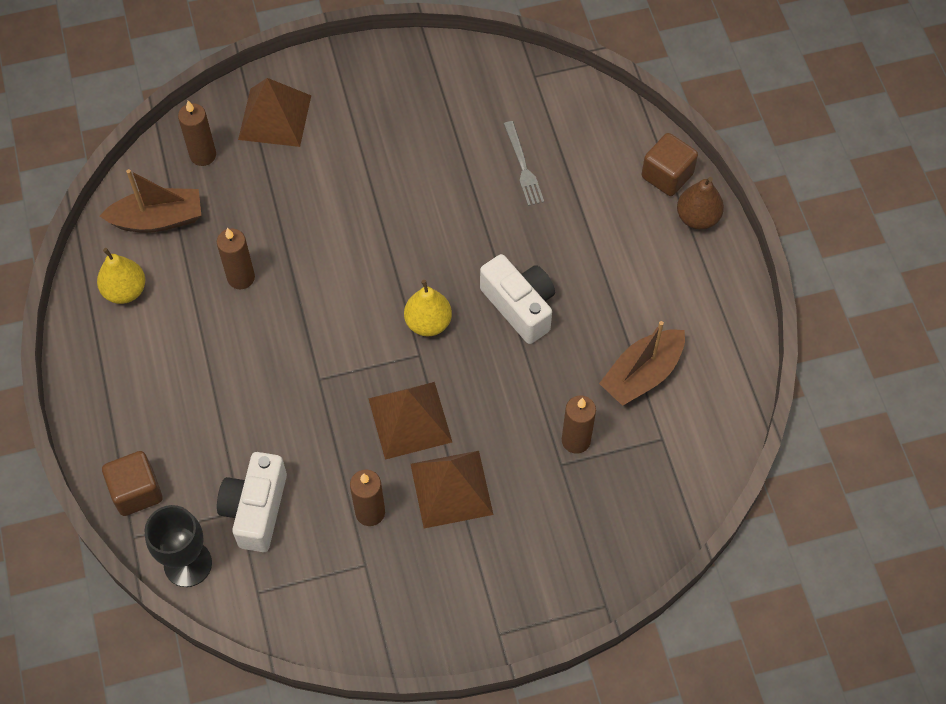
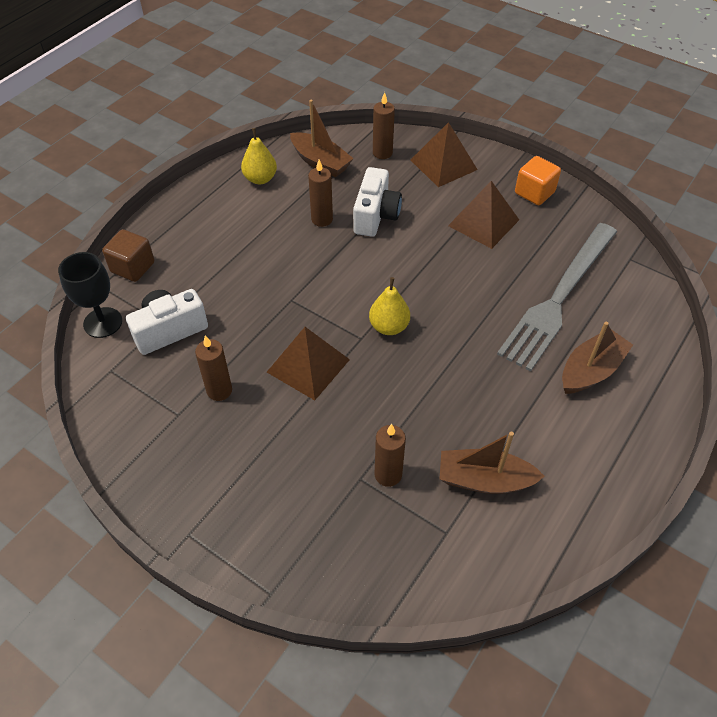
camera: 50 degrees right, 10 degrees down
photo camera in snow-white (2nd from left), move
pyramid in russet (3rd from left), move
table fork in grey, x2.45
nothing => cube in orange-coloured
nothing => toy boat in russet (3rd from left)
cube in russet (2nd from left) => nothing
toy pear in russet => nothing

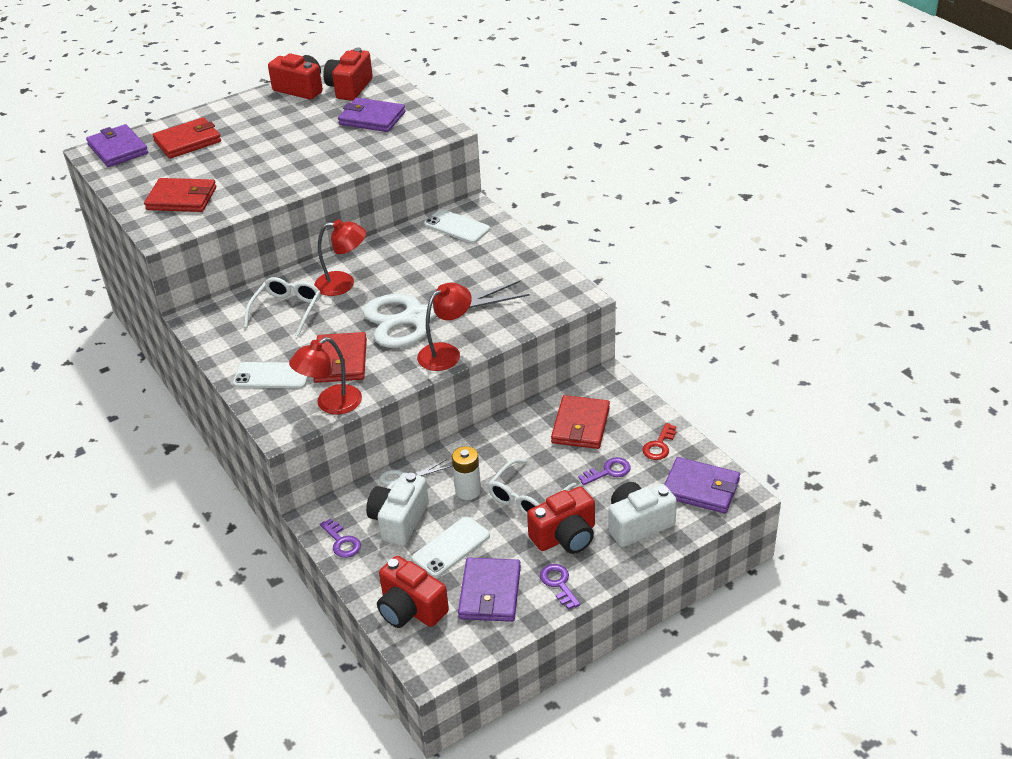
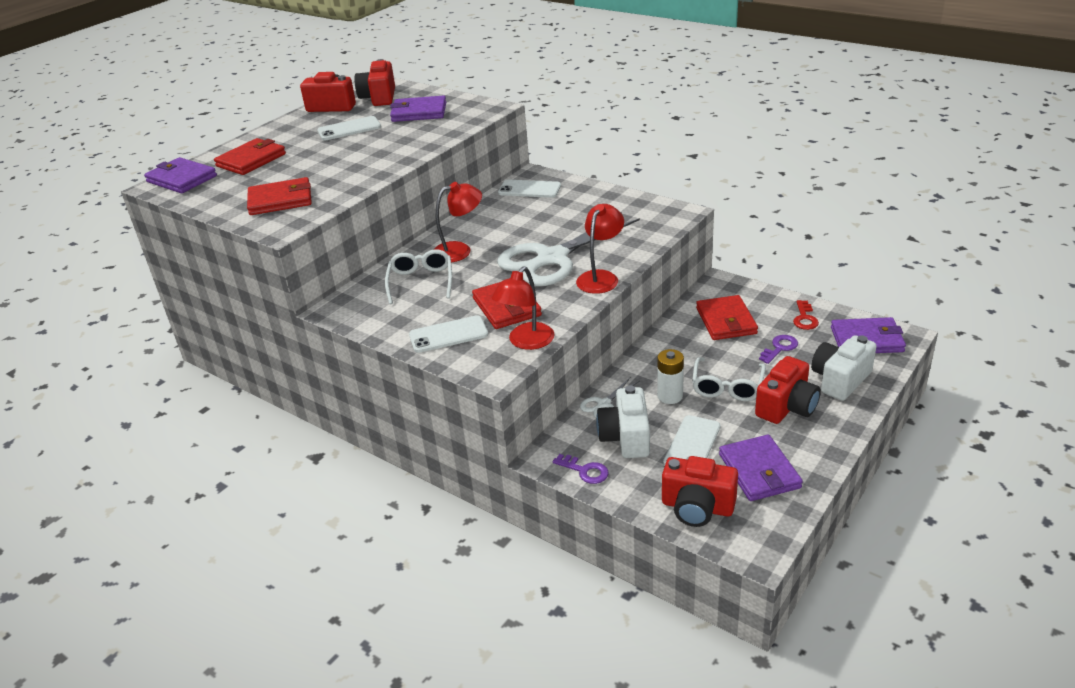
camera: 20 degrees left, 5 degrees down
nothing => phone in snow-white (1st from left)
door key in royal purple (2nd from left) => nothing

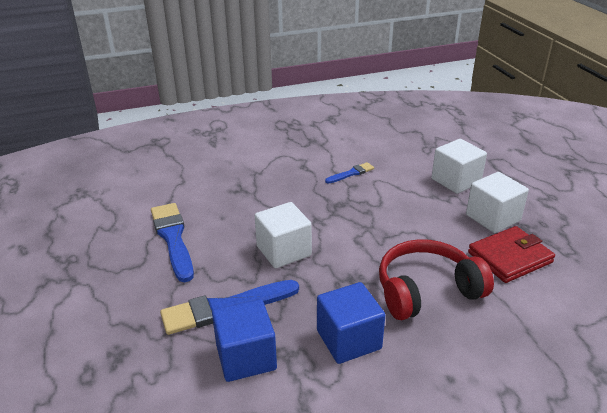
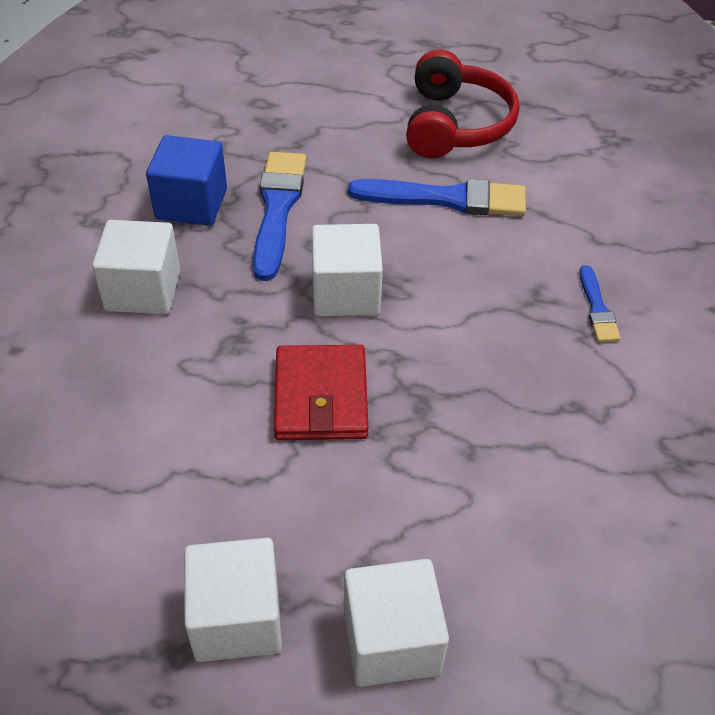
camera: 115 degrees right, 15 degrees up
cube in blue (2nd from left) => cube in snow-white (1st from left)
billfold in red, move
over-ear headphones in red, move
brush in blue (3rd from left), move

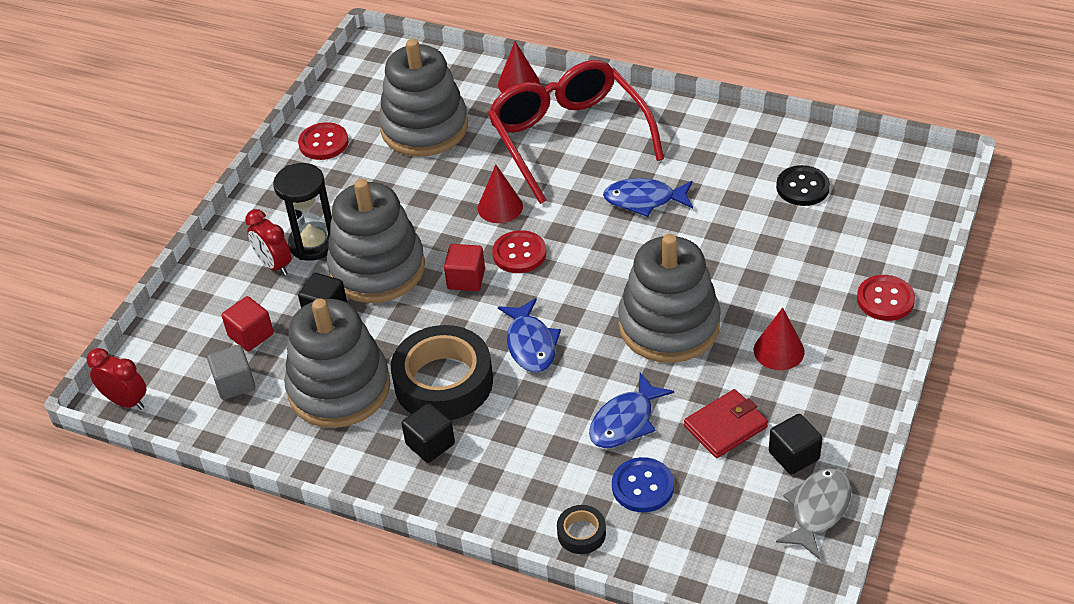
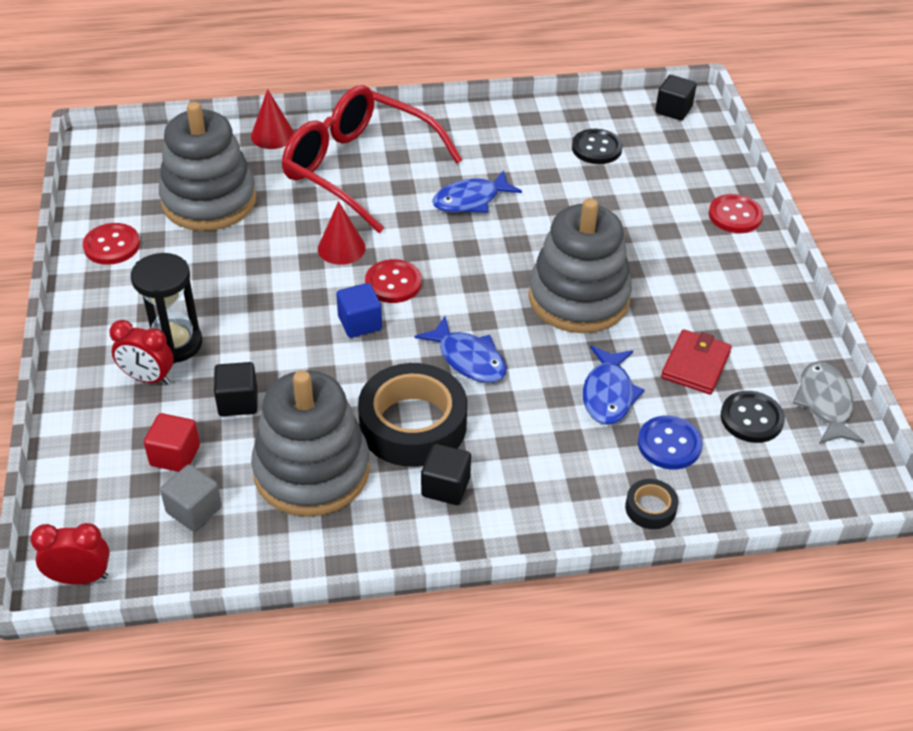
camera: 35 degrees left, 0 degrees up
cube in red (2nd from left) => cube in blue
cube in black (3rd from left), move
nothing => sewing button in black (2nd from left)
stacking toy in grey (2nd from left) => nothing
cone shape in red (3rd from left) => nothing

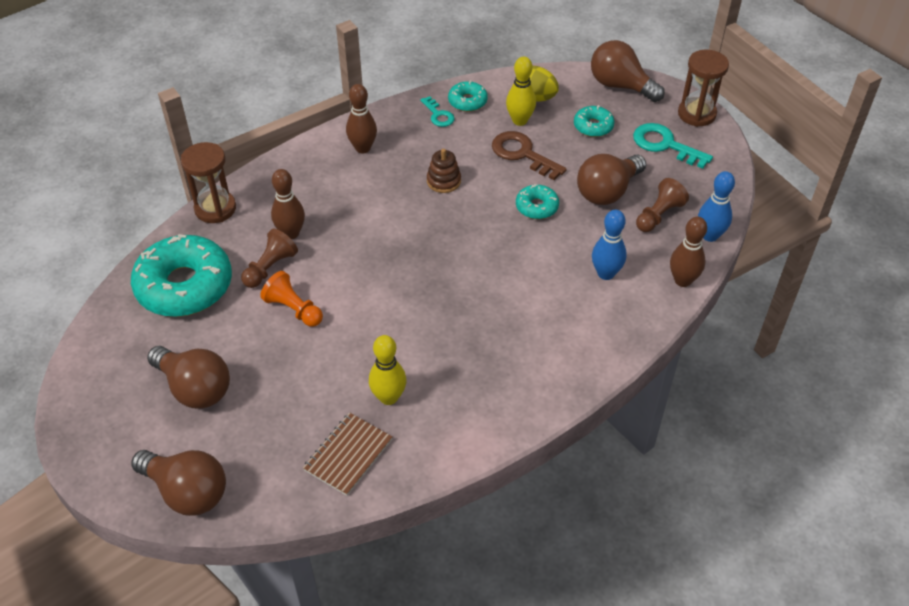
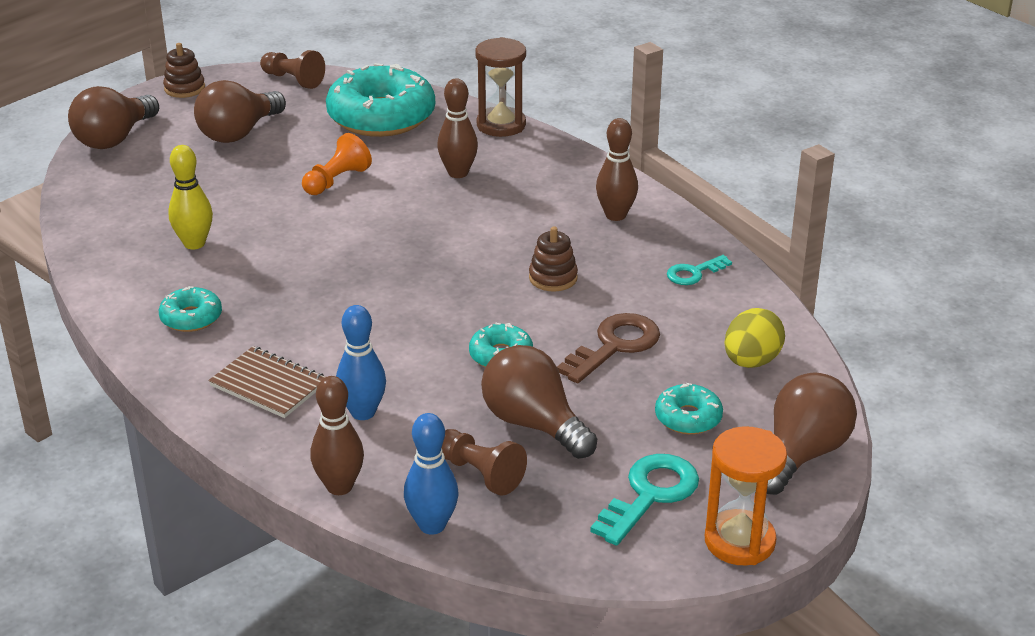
camera: 90 degrees right, 15 degrees down
donut in turquoise (2nd from left in the first image) => donut in turquoise (1st from left), move
nothing => stacking toy in russet (1st from left)
notepad in russet, move
chess pawn in russet (1st from left), move
sandglass in russet (2nd from left) => sandglass in orange-coloured
skittle in bright yellow (2nd from left) => nothing

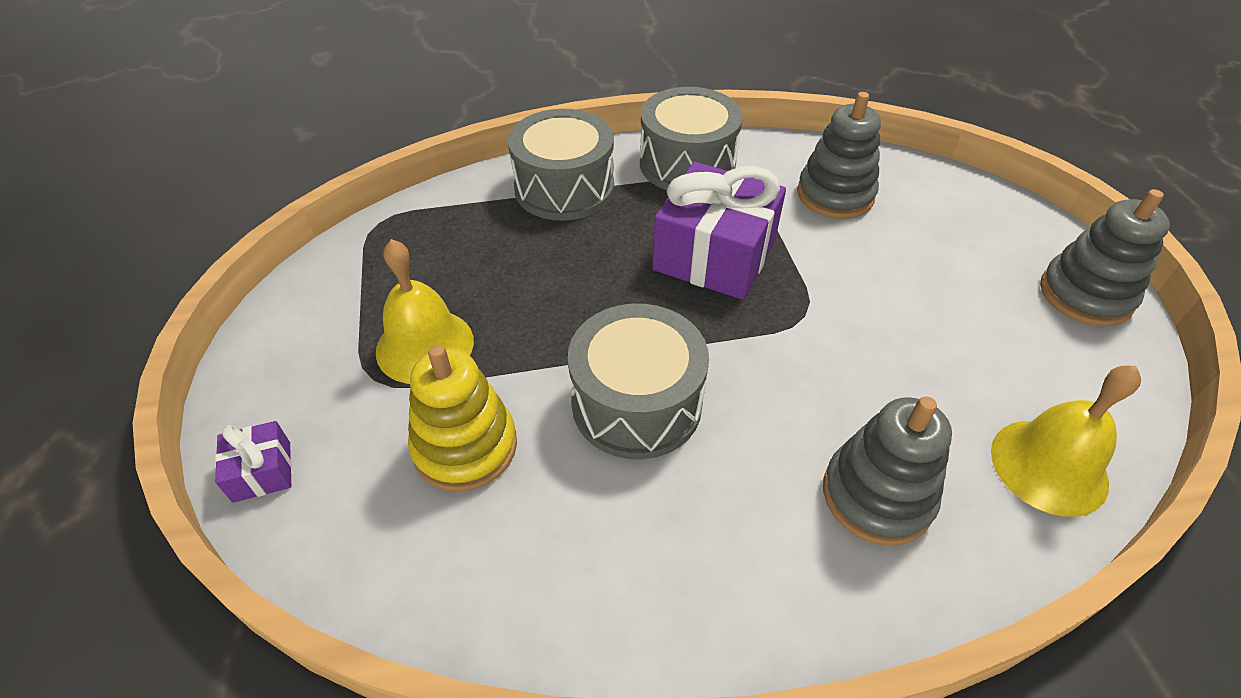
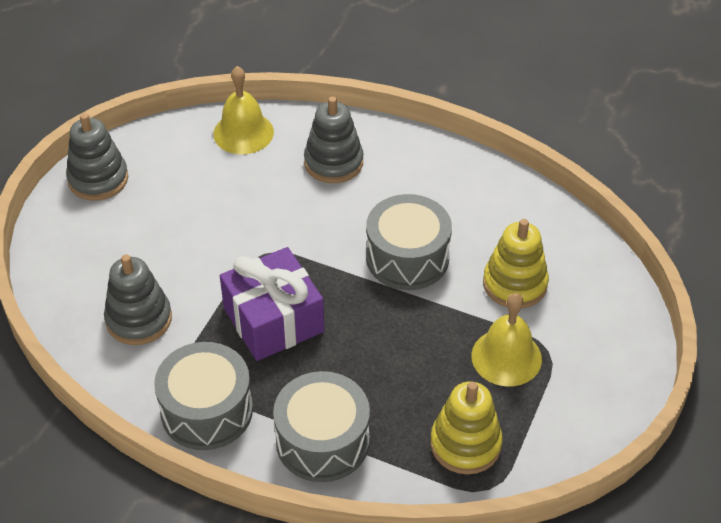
camera: 145 degrees left, 0 degrees up
nothing => stacking toy in bright yellow (1st from left)
present in royal purple (1st from left) => nothing

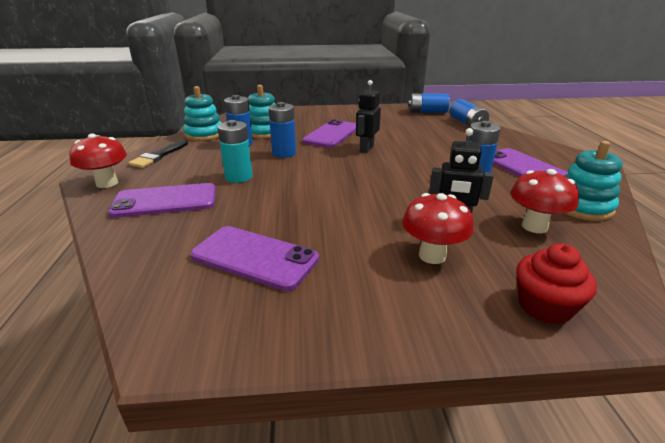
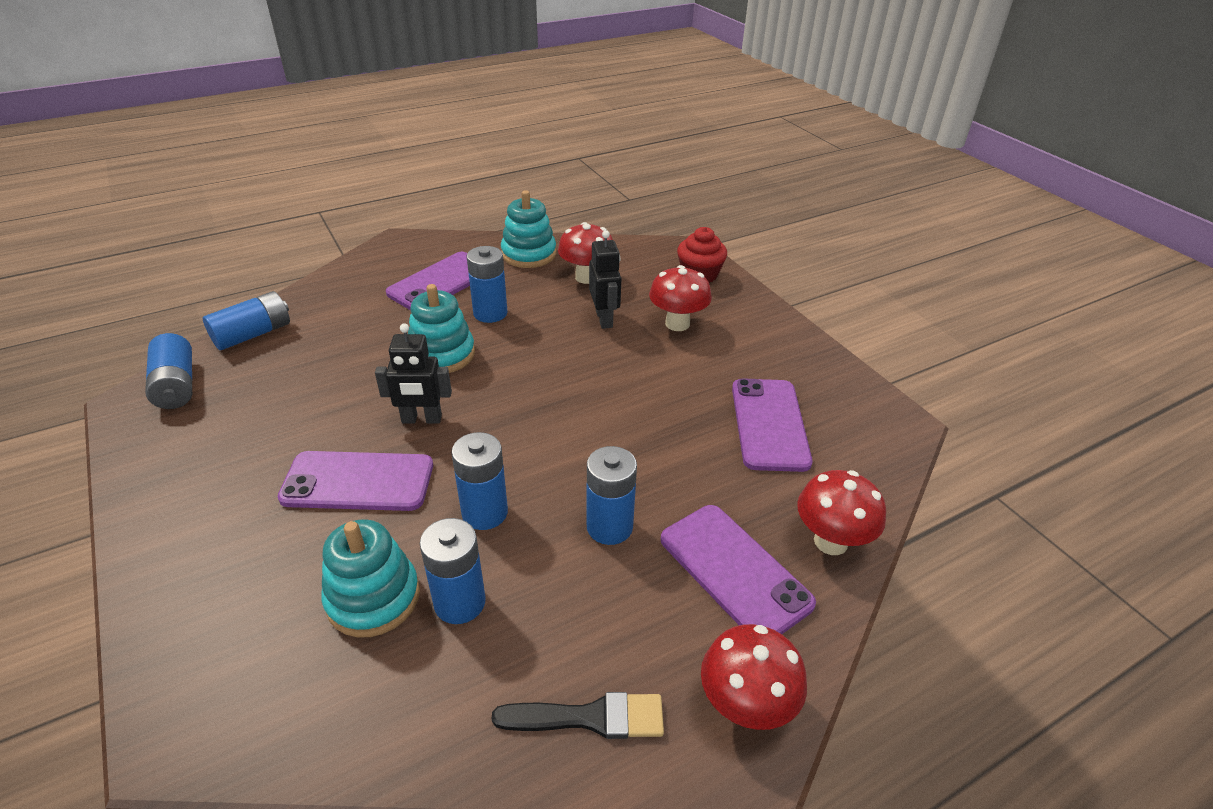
camera: 115 degrees left, 10 degrees up
stacking toy in turquoise (1st from left in the first image) => stacking toy in turquoise (2nd from left), move
battery in turquoise => battery in blue (6th from left)
nothing => mushroom in red (4th from left)

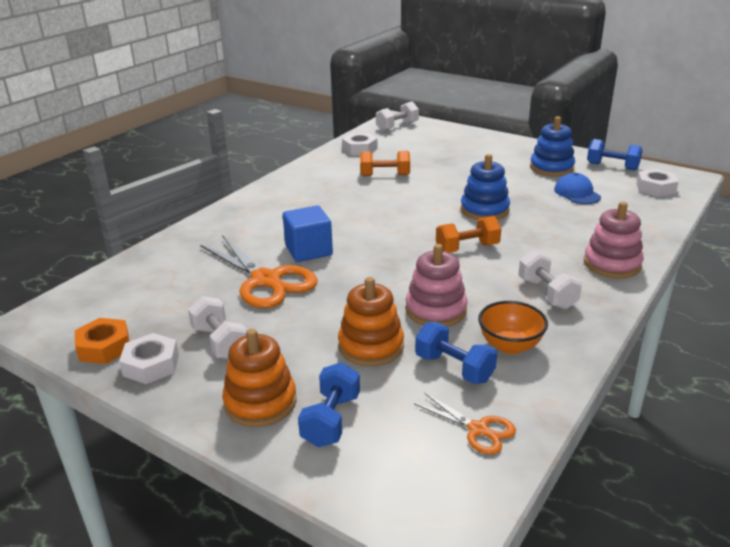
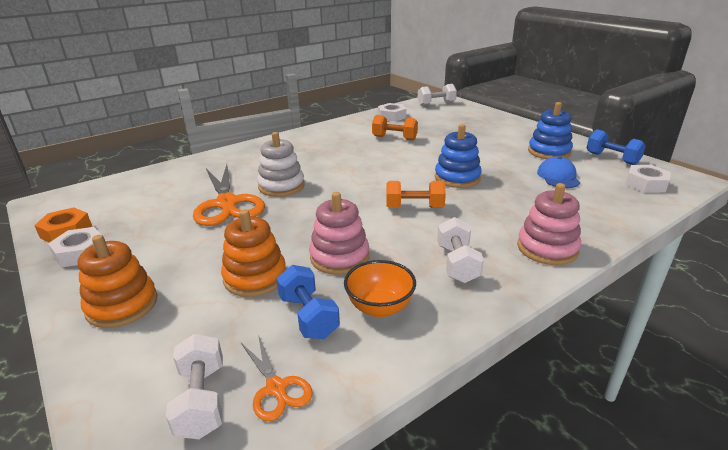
camera: 20 degrees right, 0 degrees up
free weight in snow-white (1st from left), move
cube in blue => stacking toy in snow-white
free weight in blue (1st from left) => nothing

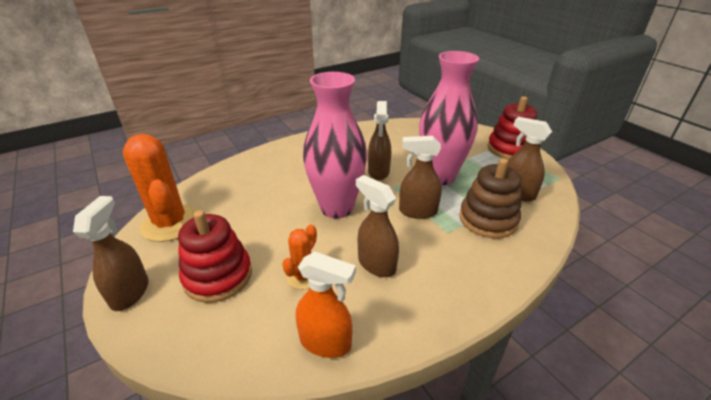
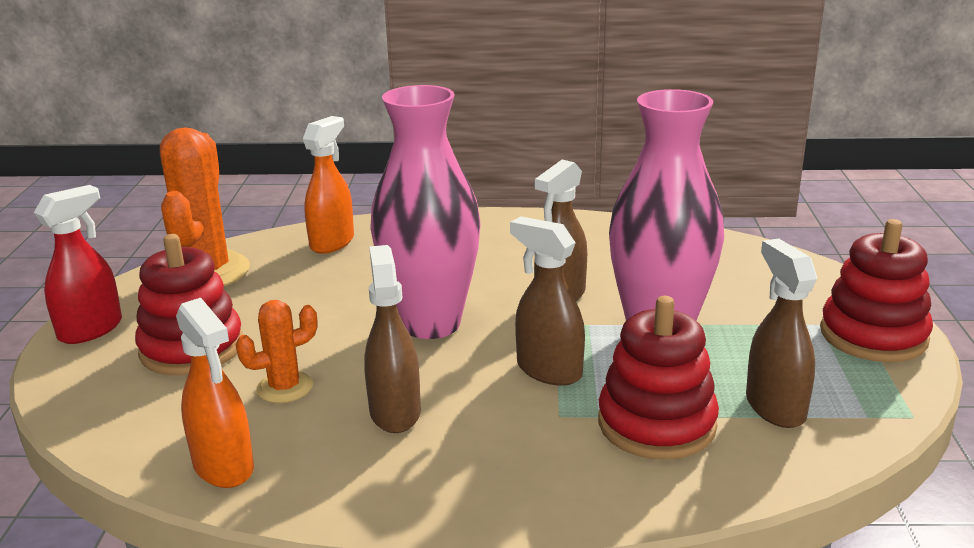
camera: 35 degrees right, 10 degrees down
spray cleaner in russet (1st from left) => spray cleaner in red
nothing => spray cleaner in orange-coloured (2nd from left)
stacking toy in russet => stacking toy in red (2nd from left)

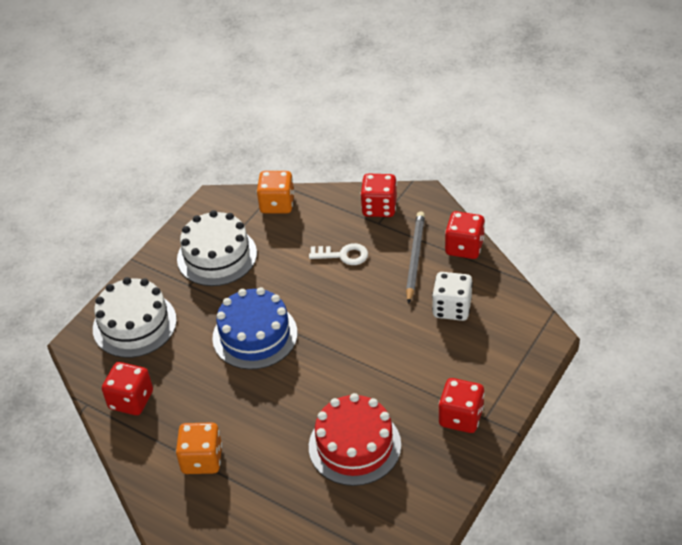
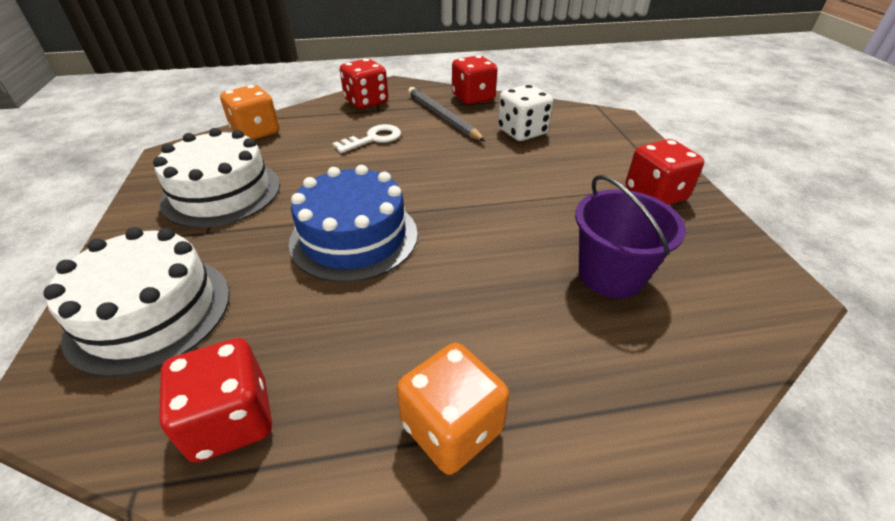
camera: 45 degrees left, 5 degrees down
gateau in red => sand bucket in royal purple

